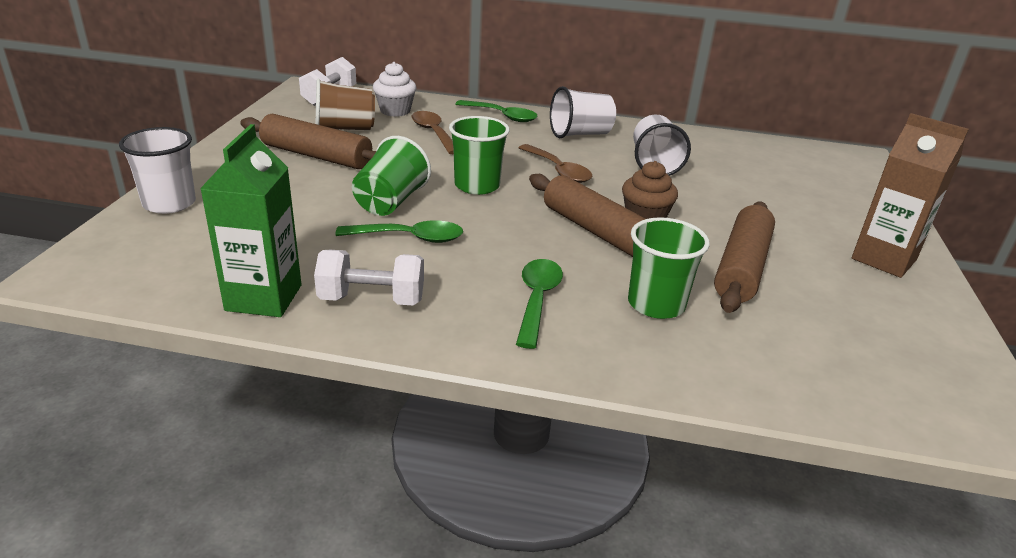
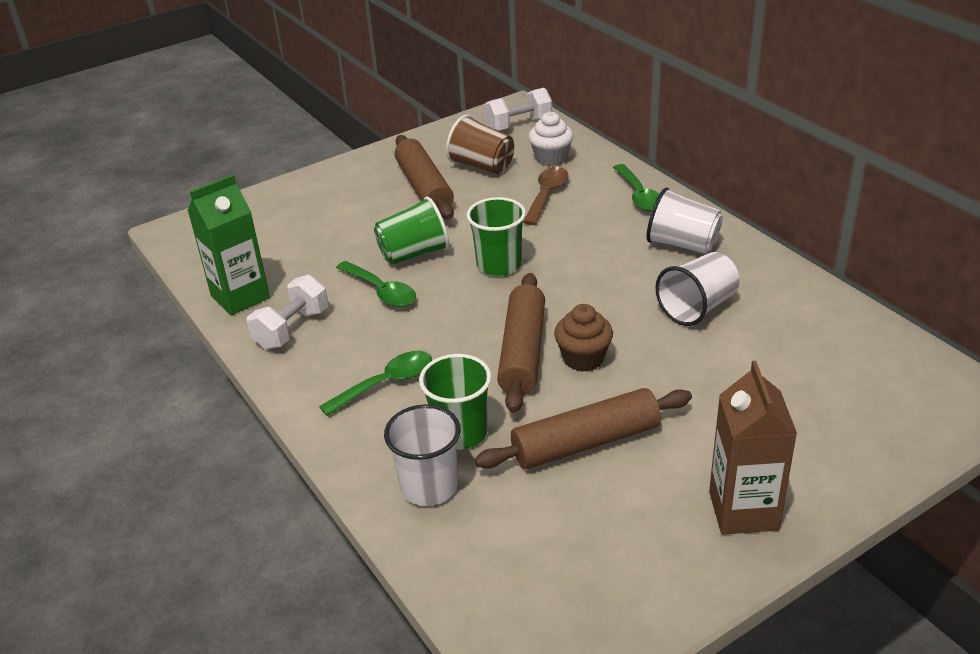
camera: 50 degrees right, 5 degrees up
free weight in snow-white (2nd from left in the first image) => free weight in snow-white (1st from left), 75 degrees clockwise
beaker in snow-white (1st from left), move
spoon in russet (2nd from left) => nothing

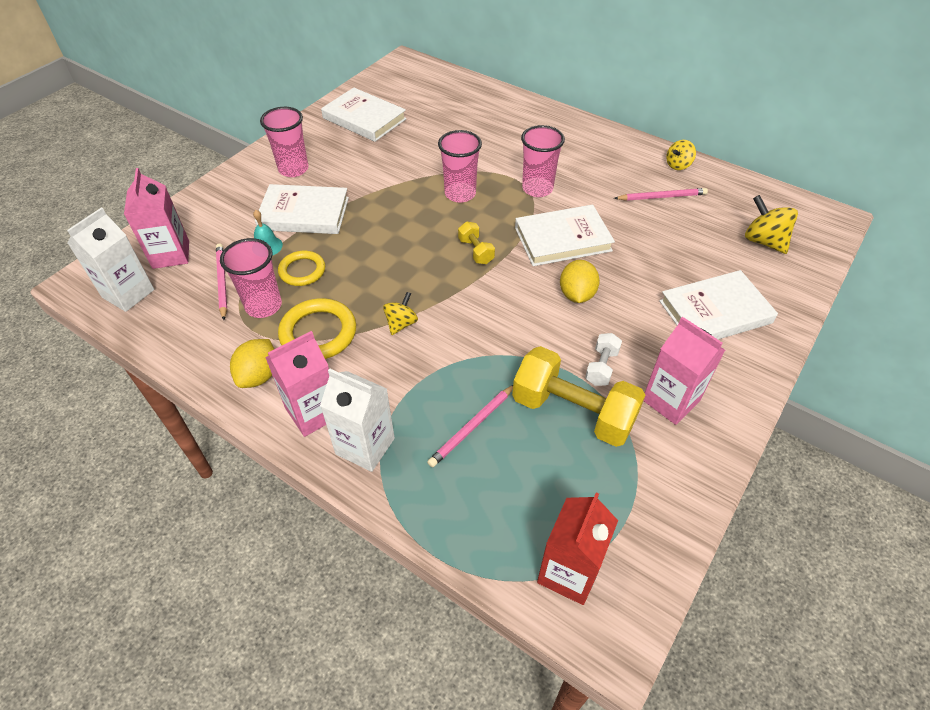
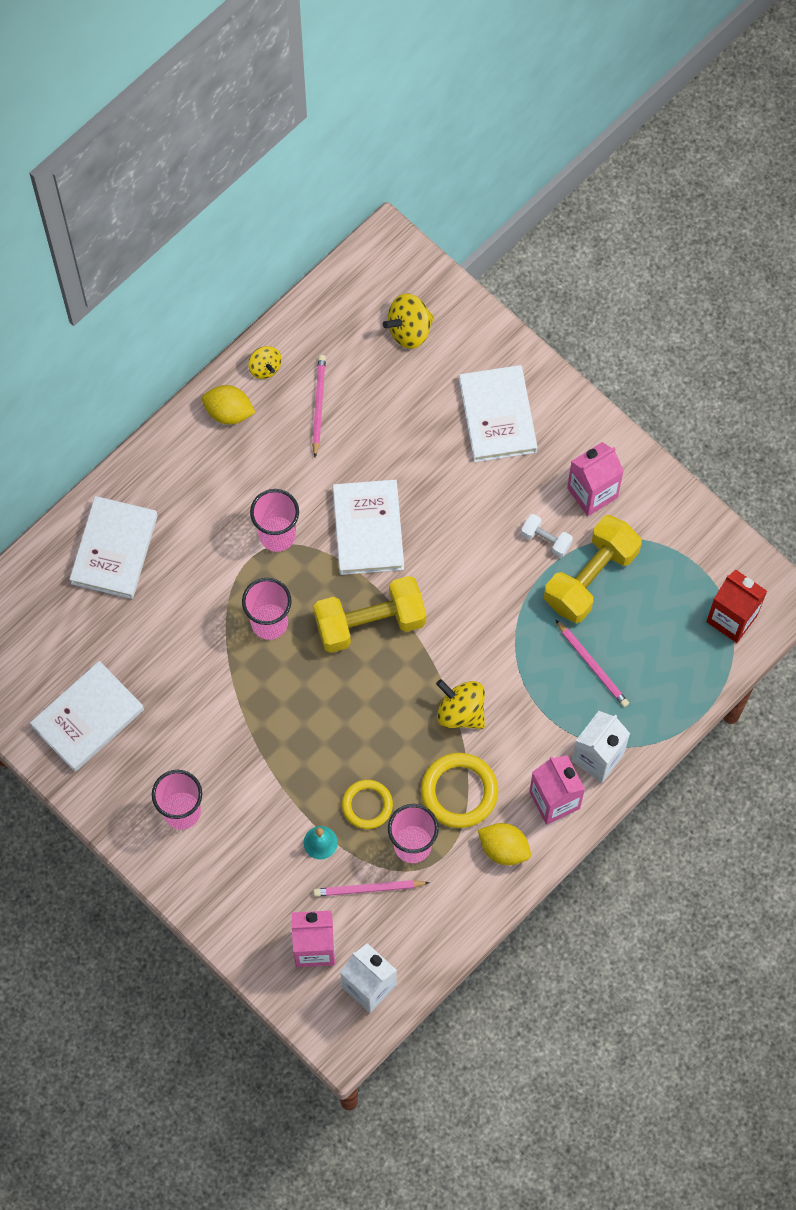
camera: 80 degrees left, 20 degrees up
book in snow-white (1st from left in the first image) => book in snow-white (2nd from left), move
lemon in bright yellow (2nd from left in the first image) => lemon in bright yellow (1st from left), move
free weight in bright yellow (1st from left), x2.13
spinning top in bright yellow (1st from left in the first image) => spinning top in bright yellow (3rd from left), x1.56

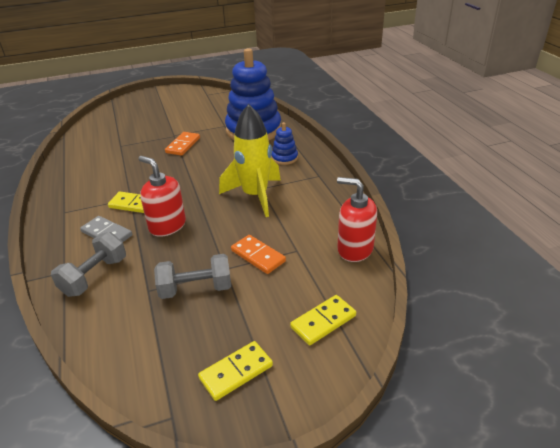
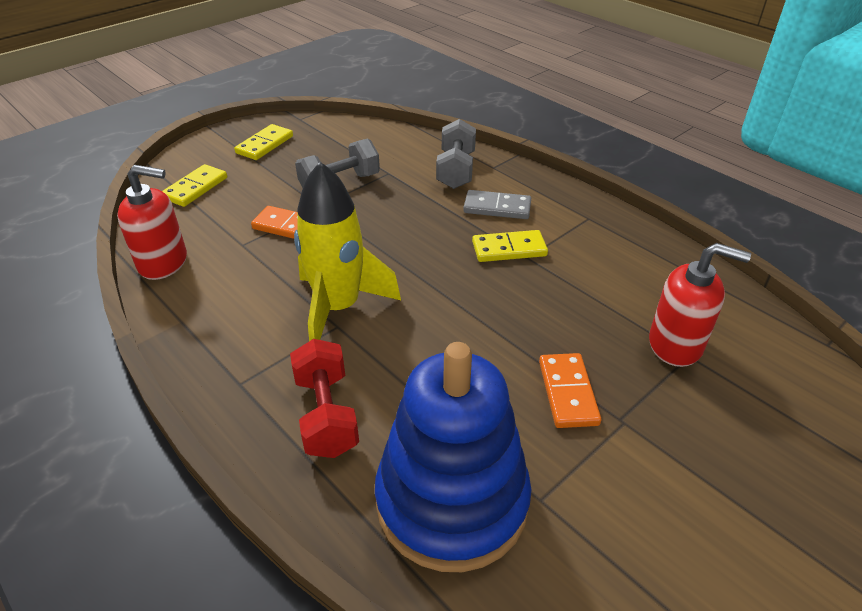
camera: 155 degrees right, 5 degrees up
stacking toy in blue (2nd from left) => free weight in red
soap pump in red (1st from left in the first image) => soap pump in red (2nd from left), move

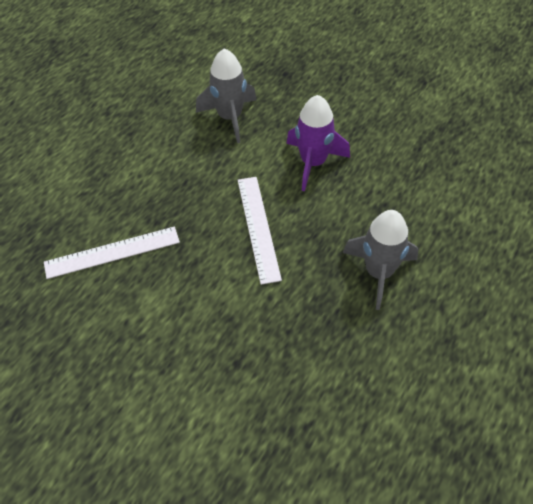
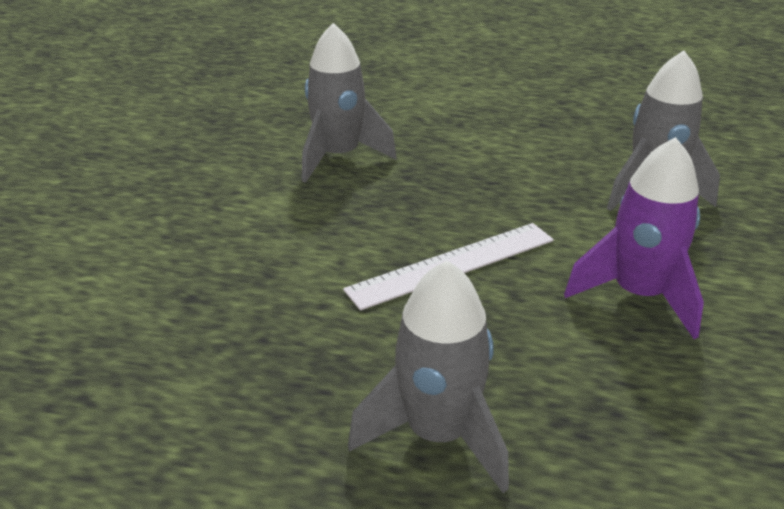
camera: 70 degrees right, 20 degrees down
ruler in snow-white (1st from left) => toy rocket in grey (1st from left)

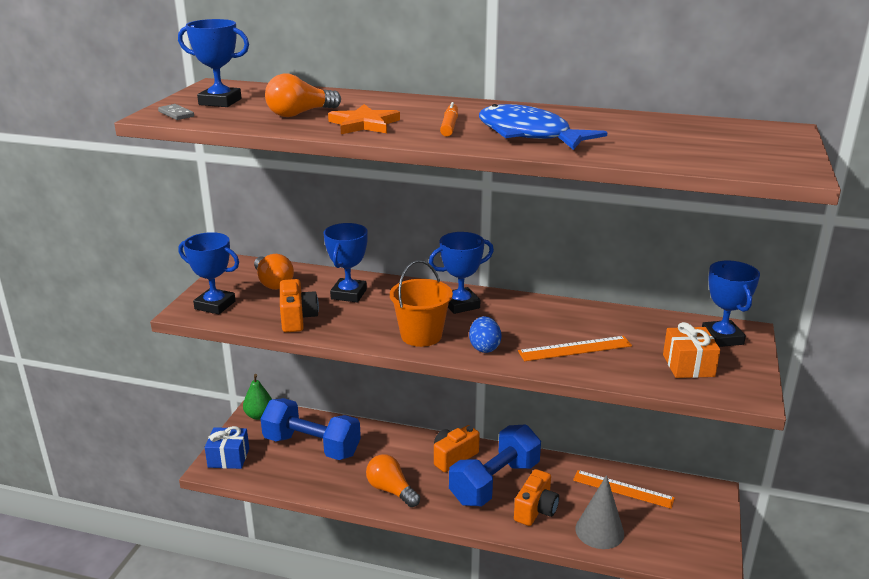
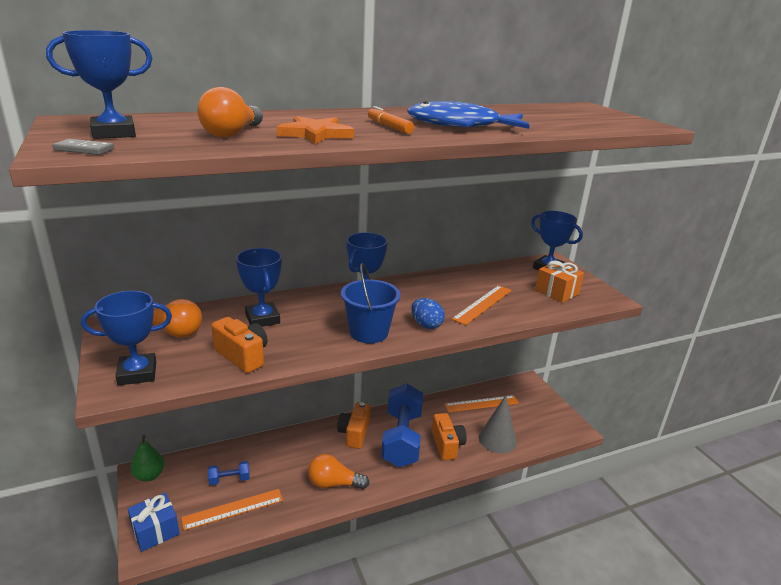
camera: 40 degrees left, 0 degrees up
nothing => ruler in orange-coloured (1st from left)
free weight in blue (1st from left), x0.42
sand bucket in orange-coloured => sand bucket in blue

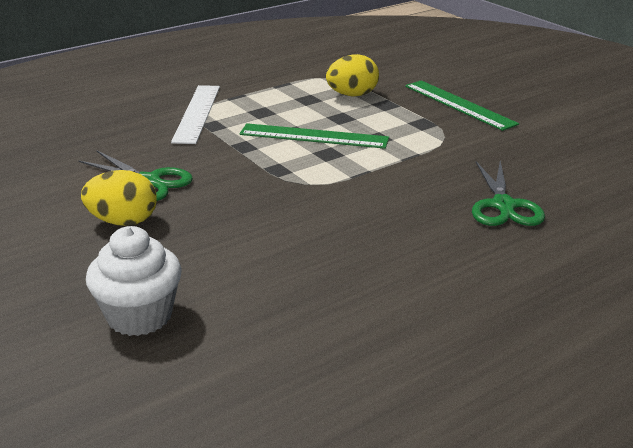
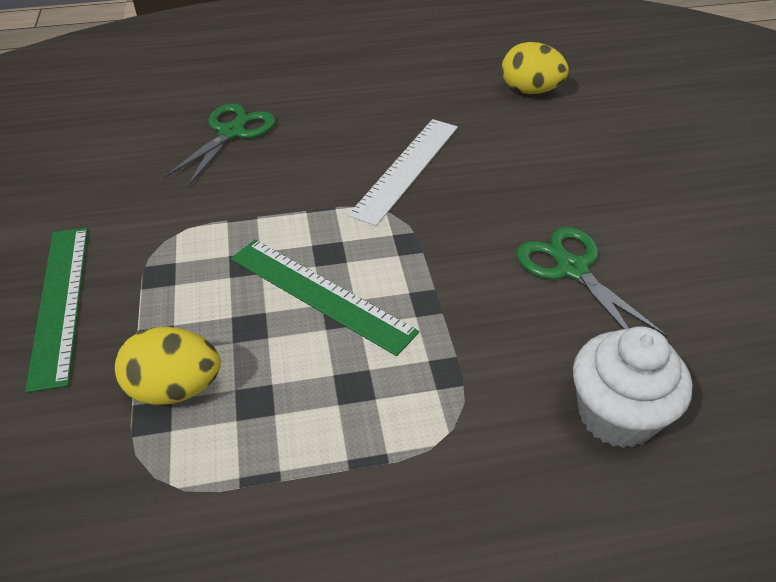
camera: 155 degrees left, 15 degrees up
ruler in snow-white, move
egg shape in bright yellow (1st from left in the first image) => egg shape in bright yellow (2nd from left), move
muffin in snow-white, move

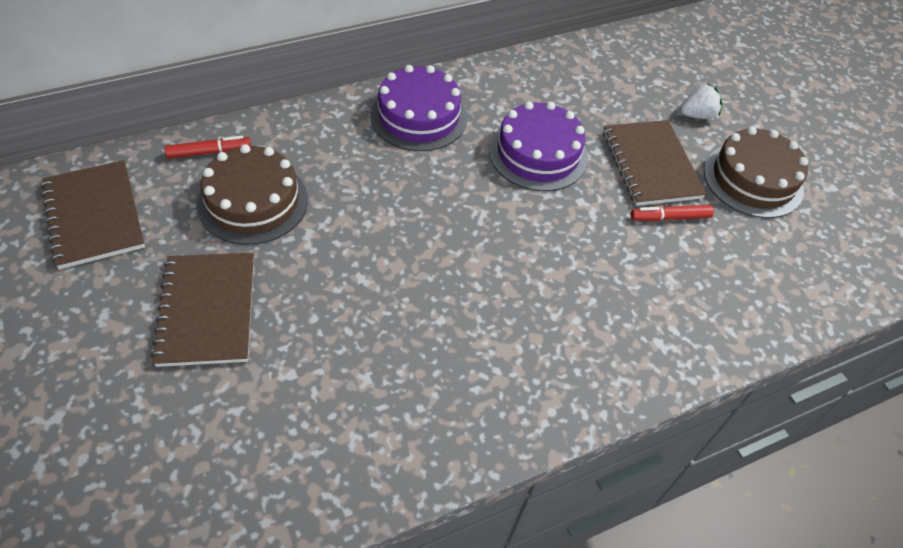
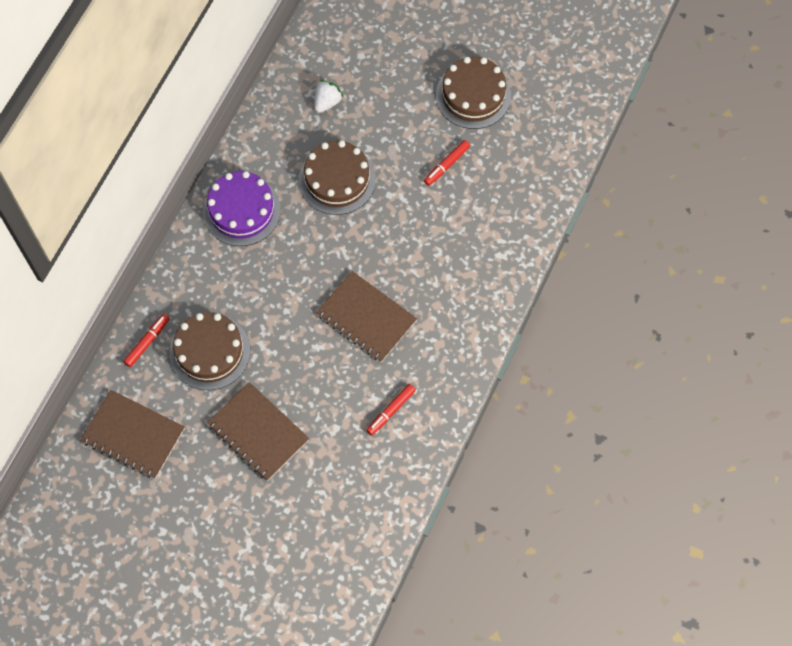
camera: 35 degrees left, 15 degrees up
gateau in royal purple (2nd from left) => gateau in russet (2nd from left)
berry in snow-white, move
notepad in russet (3rd from left), move
nothing => felt pen in red (2nd from left)

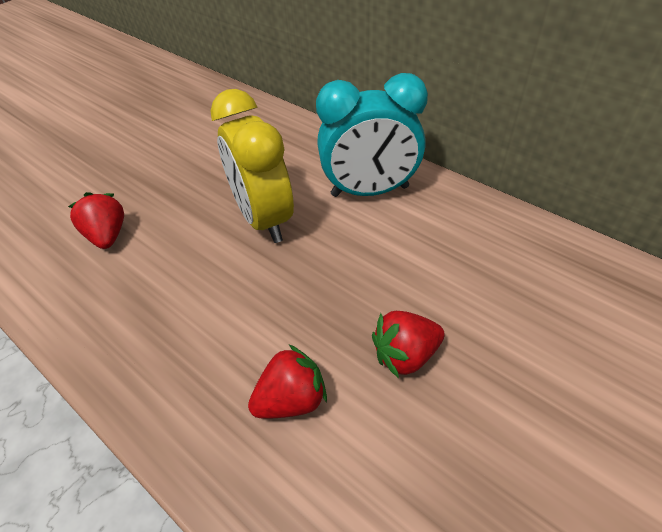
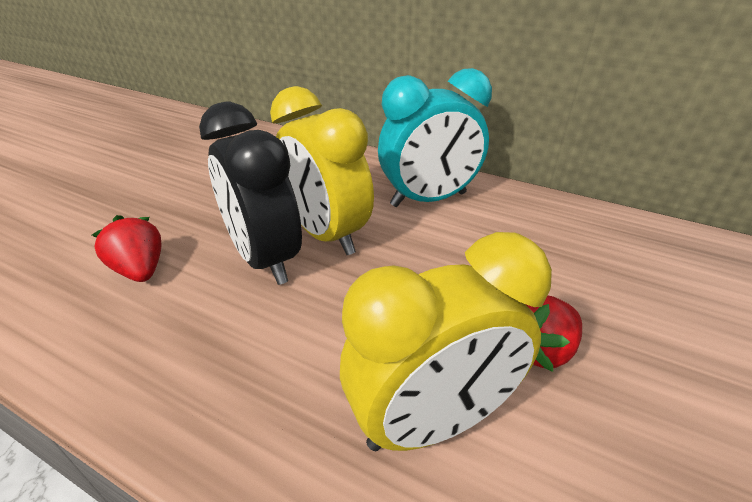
camera: 15 degrees left, 10 degrees down
nothing => alarm clock in black
berry in red (2nd from left) => alarm clock in bright yellow (2nd from left)

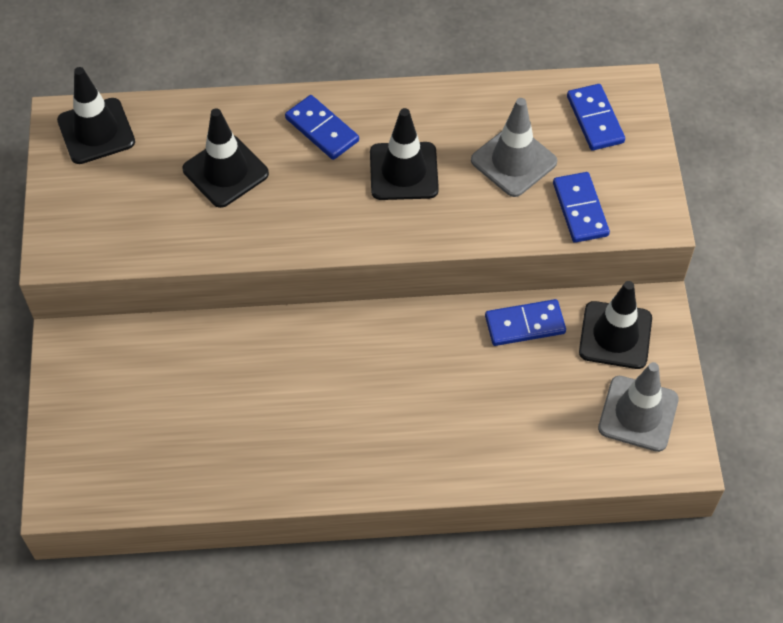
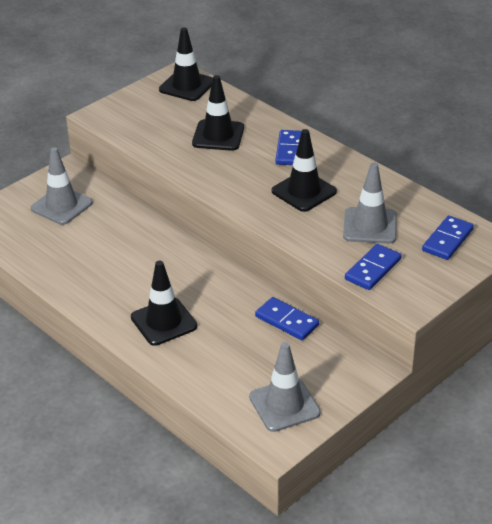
camera: 50 degrees right, 20 degrees down
nothing => traffic cone in grey (1st from left)
traffic cone in black (4th from left in the first image) => traffic cone in black (1st from left), move

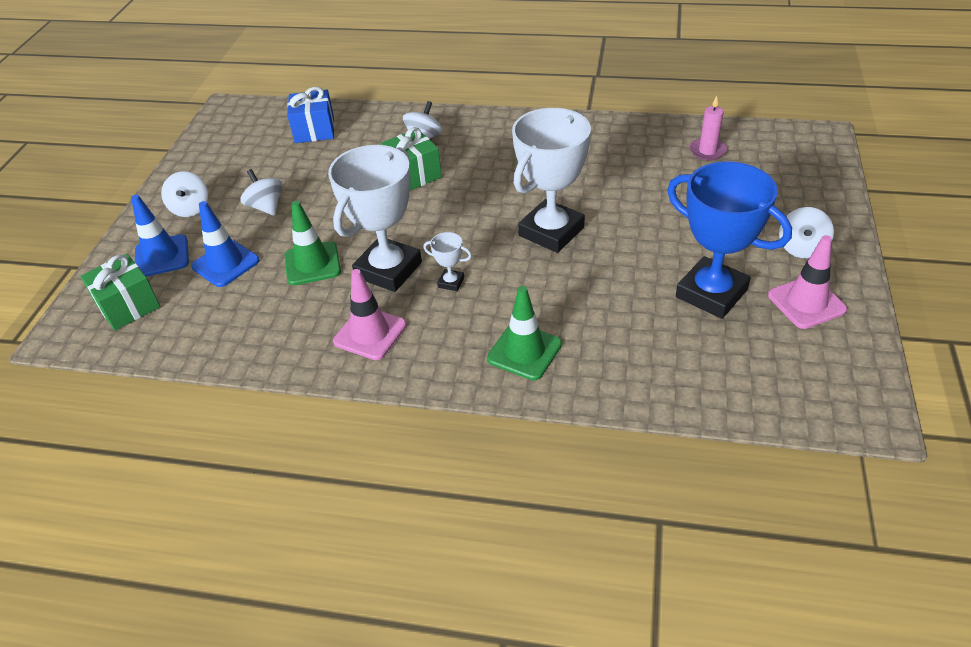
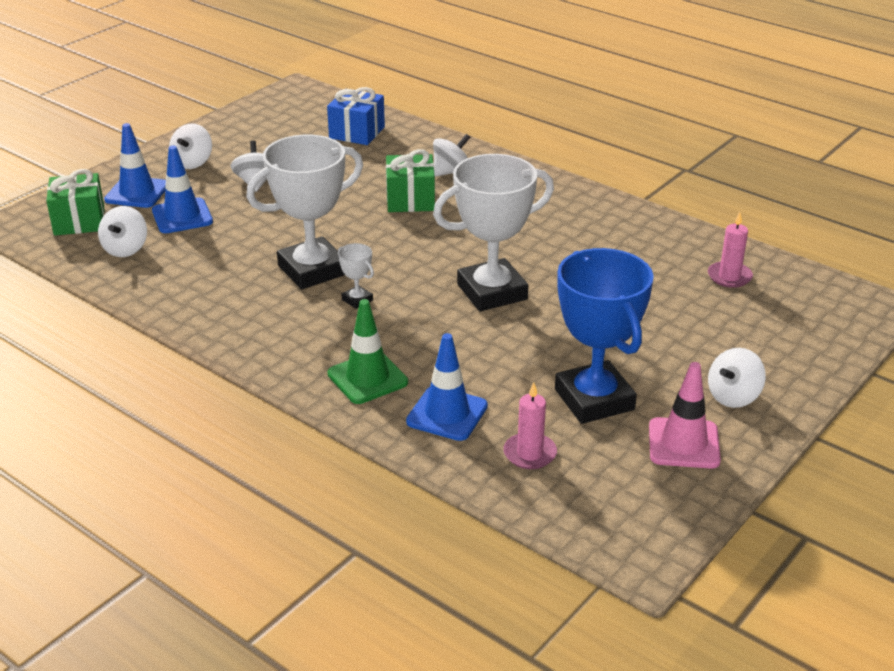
camera: 25 degrees right, 10 degrees down
nothing => spinning top in snow-white (1st from left)
nothing => traffic cone in blue (3rd from left)
nothing => wax candle in rosy (1st from left)
traffic cone in green (1st from left) => nothing
traffic cone in rosy (1st from left) => nothing

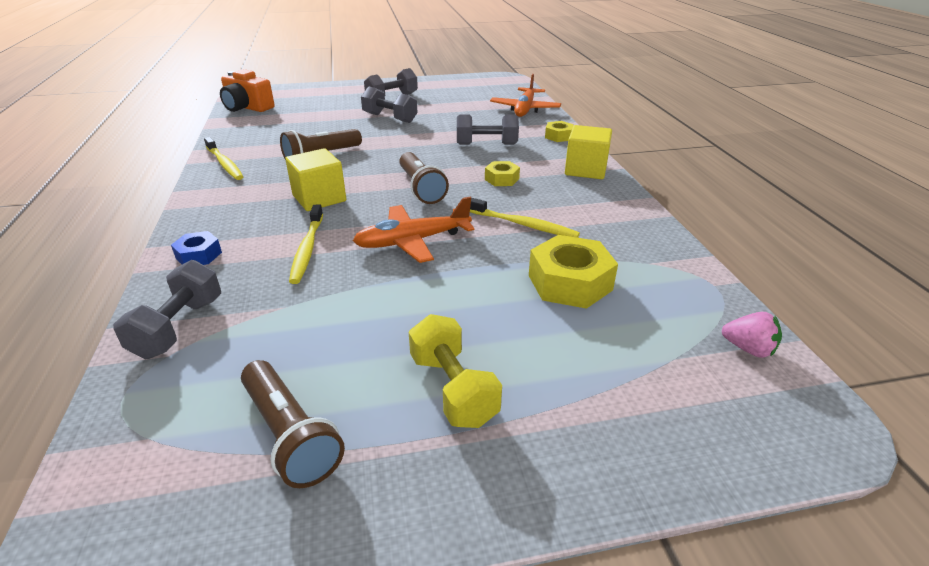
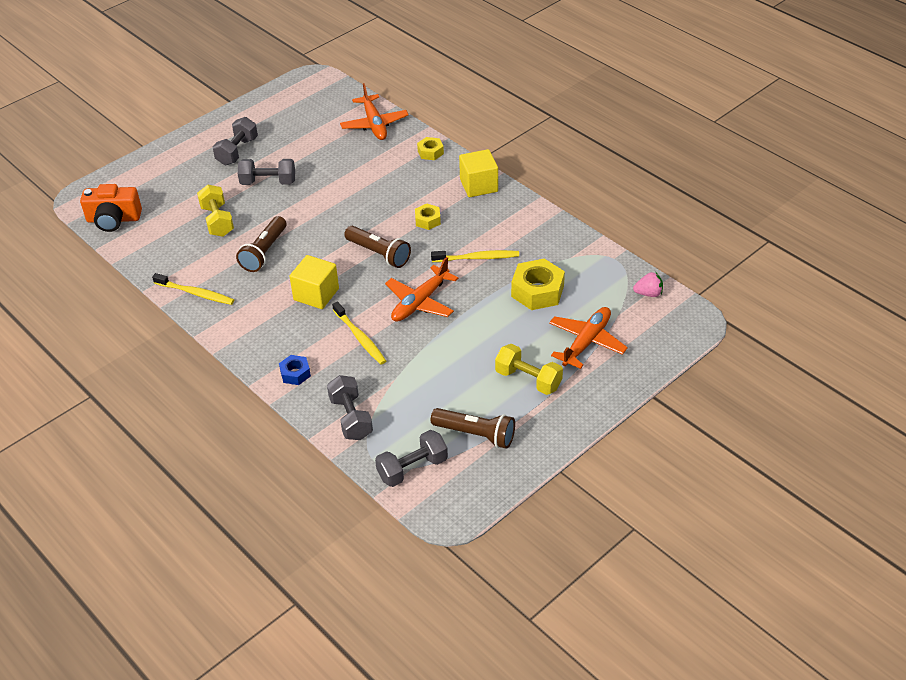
camera: 30 degrees left, 10 degrees up
nothing => free weight in bright yellow (1st from left)
free weight in grey (4th from left), move
nothing => plane in orange-coloured (3rd from left)

